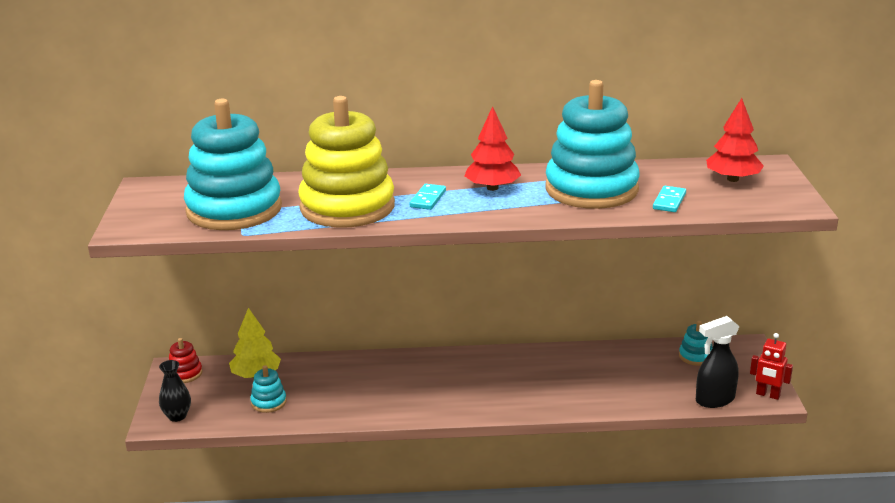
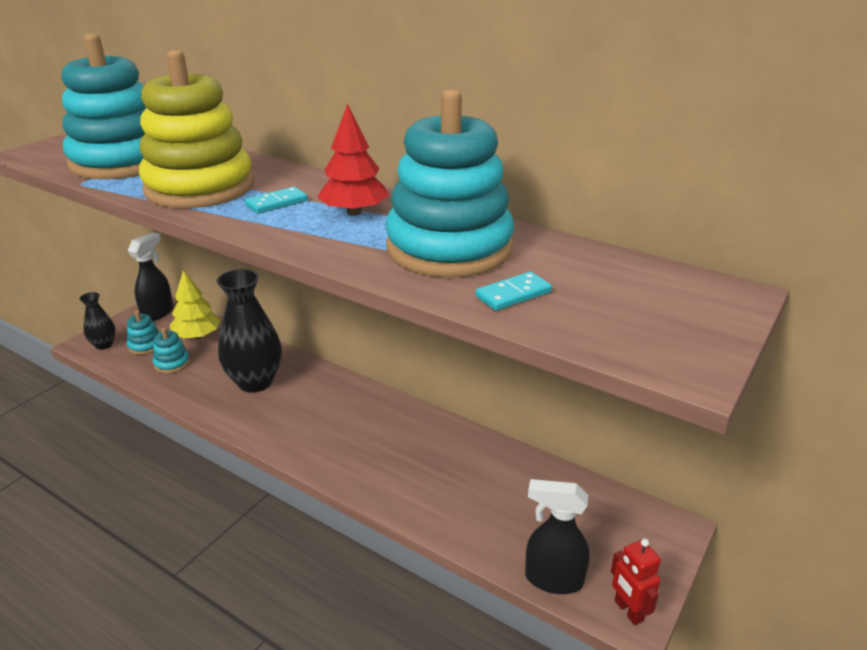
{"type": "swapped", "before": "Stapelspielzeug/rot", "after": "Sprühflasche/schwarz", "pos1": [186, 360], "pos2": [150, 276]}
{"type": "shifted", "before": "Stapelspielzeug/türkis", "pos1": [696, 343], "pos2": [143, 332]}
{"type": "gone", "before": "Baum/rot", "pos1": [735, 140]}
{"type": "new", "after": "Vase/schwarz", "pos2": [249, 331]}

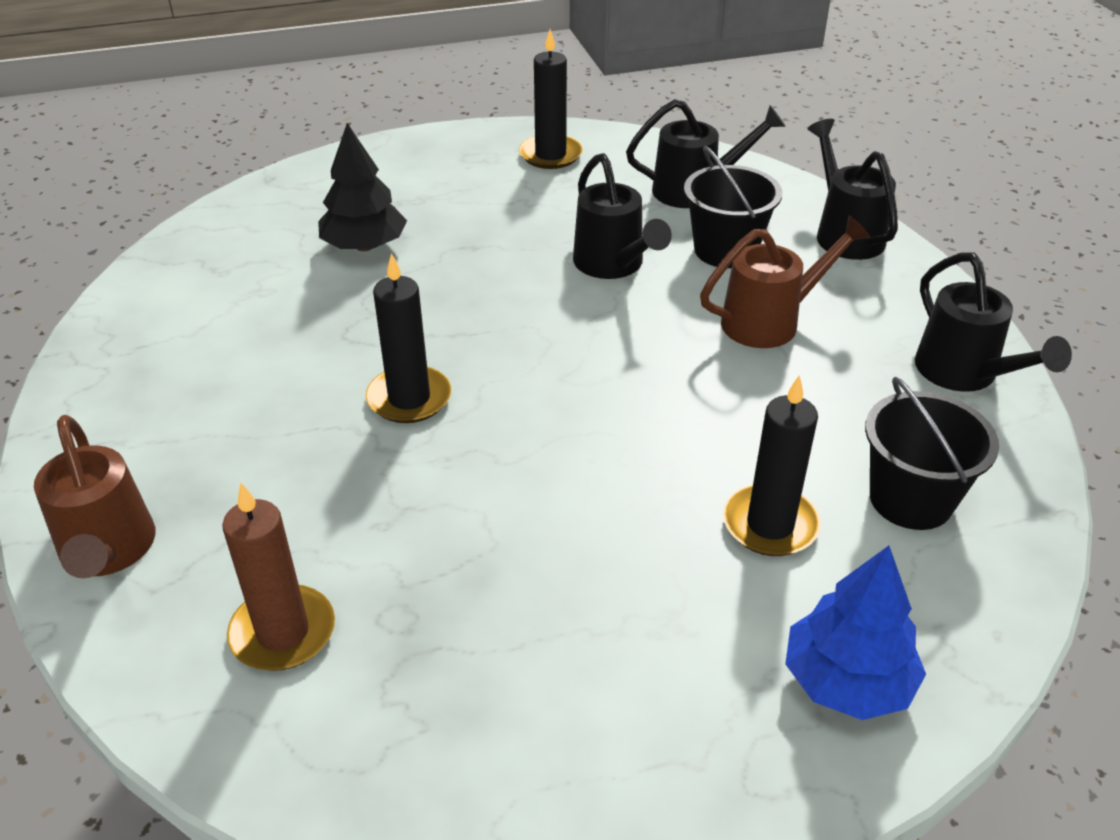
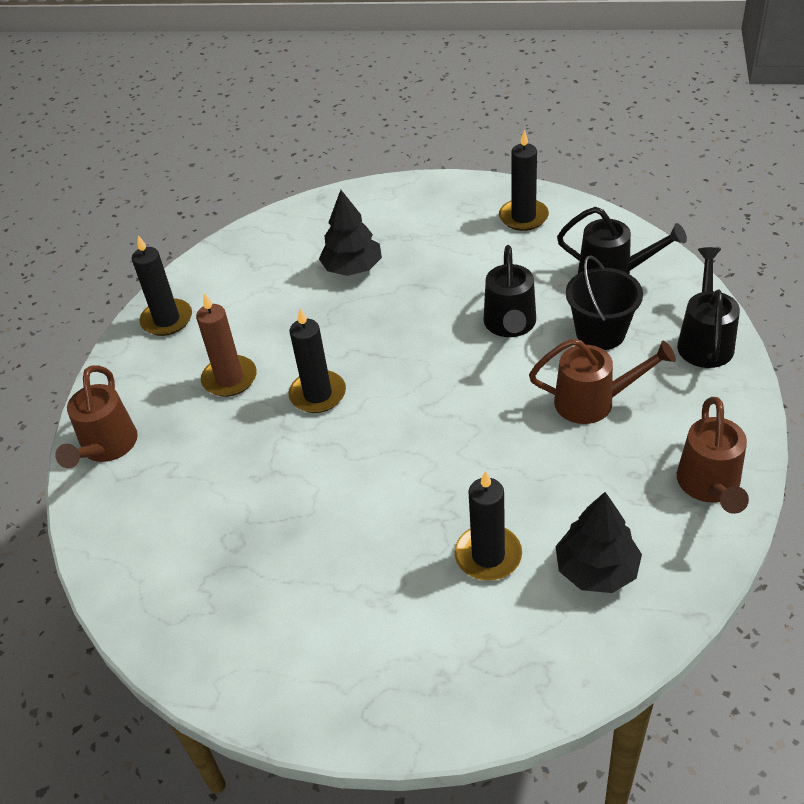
{"type": "shifted", "before": "Kerze/braun", "pos1": [278, 577], "pos2": [226, 345]}
{"type": "gone", "before": "Baum/blau", "pos1": [855, 633]}
{"type": "swapped", "before": "Eimer/schwarz", "after": "Baum/schwarz", "pos1": [932, 453], "pos2": [598, 542]}
{"type": "repainted", "before": "Gießkanne/schwarz", "after": "Gießkanne/braun", "pos1": [993, 322], "pos2": [713, 455]}
{"type": "new", "after": "Kerze/schwarz", "pos2": [162, 285]}

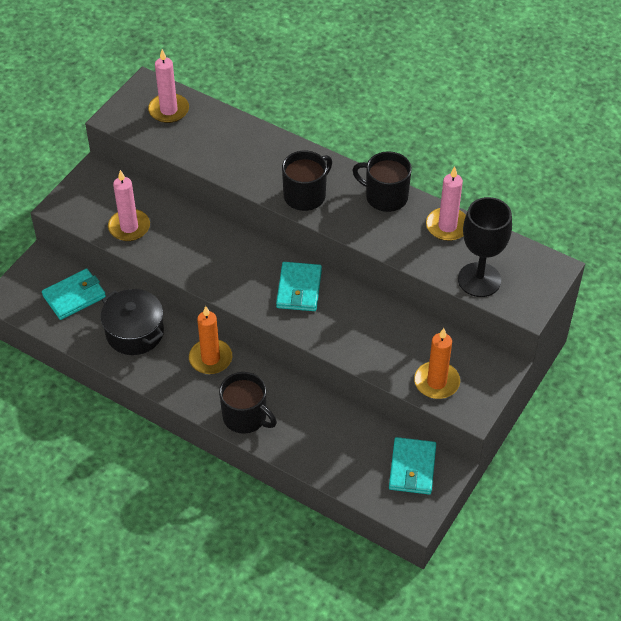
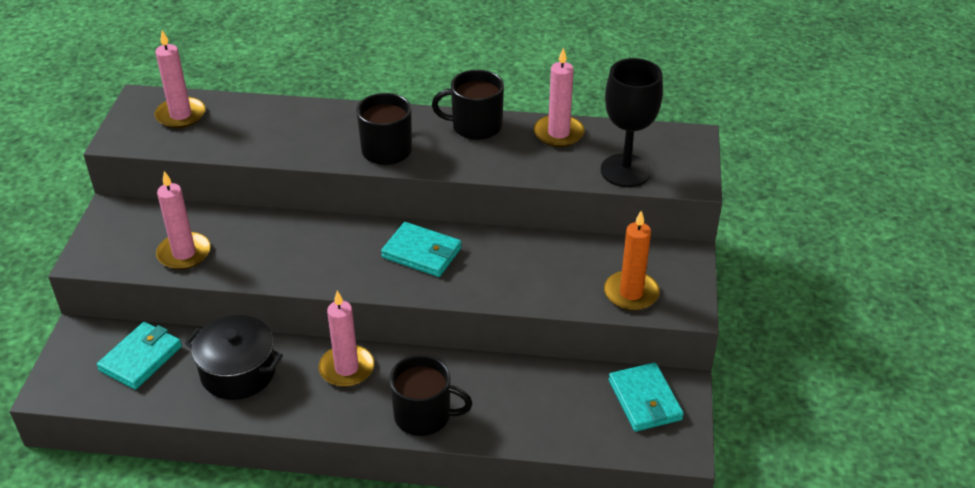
{"type": "repainted", "before": "Kerze/orange", "after": "Kerze/rosa", "pos1": [210, 340], "pos2": [346, 339]}
{"type": "rotated", "before": "Geldbörse/türkis", "pos1": [299, 286], "pos2": [421, 249], "turn": -45}

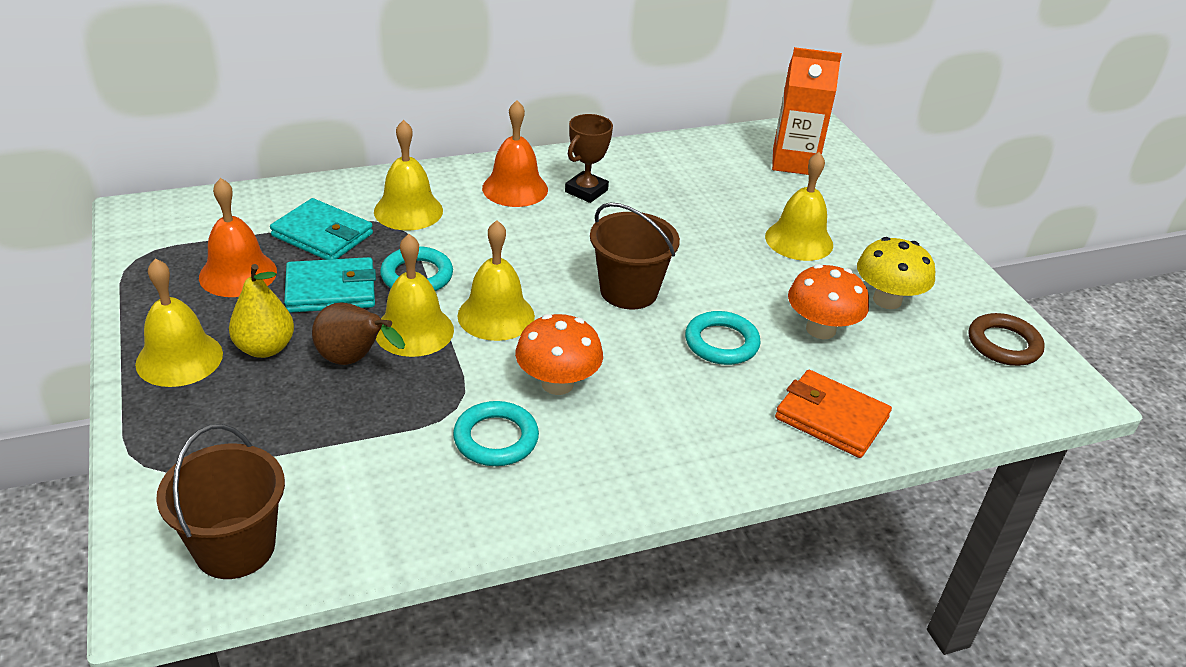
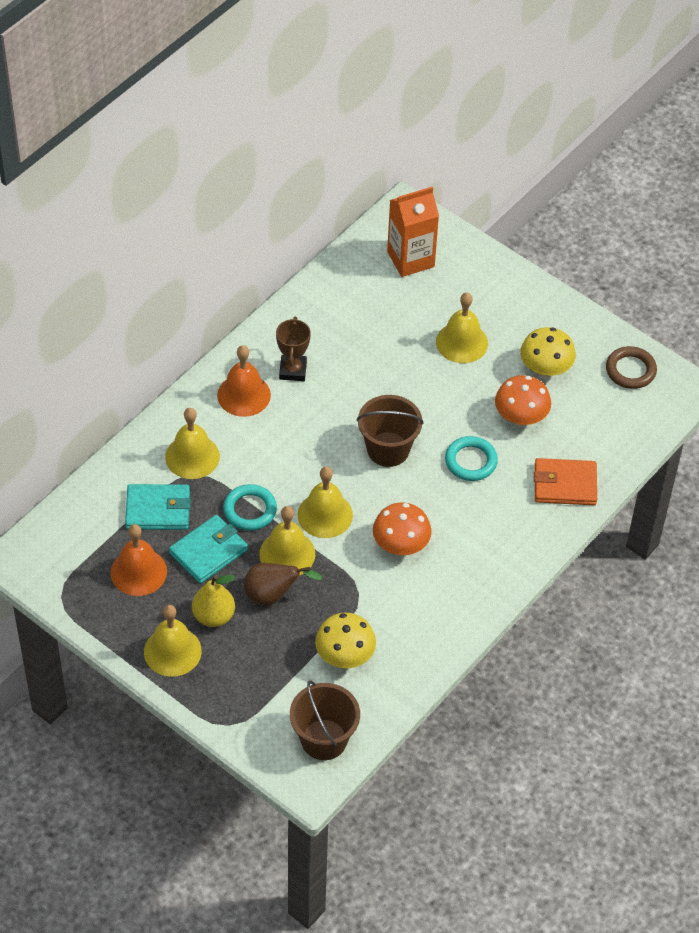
{"type": "gone", "before": "Ring/türkis", "pos1": [496, 433]}
{"type": "new", "after": "Pilz/gelb", "pos2": [345, 640]}

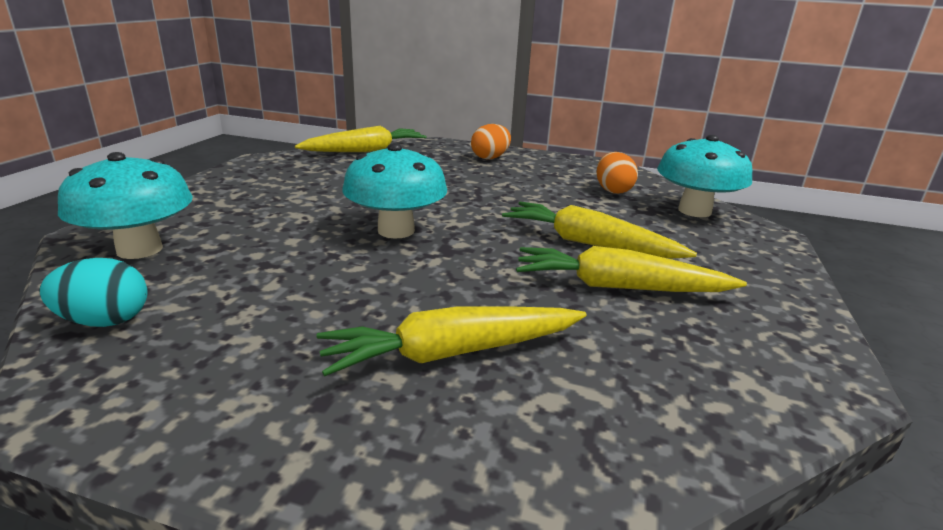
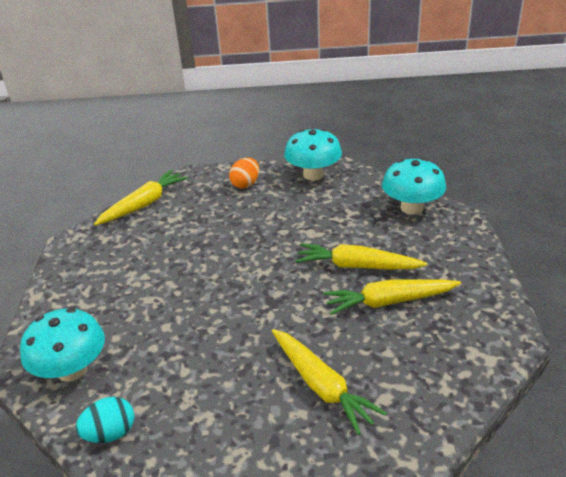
{"type": "rotated", "before": "Karotte/gelb", "pos1": [451, 341], "pos2": [329, 382], "turn": -90}
{"type": "shifted", "before": "Pilz/türkis", "pos1": [394, 191], "pos2": [313, 154]}
{"type": "gone", "before": "Ei/orange", "pos1": [617, 173]}

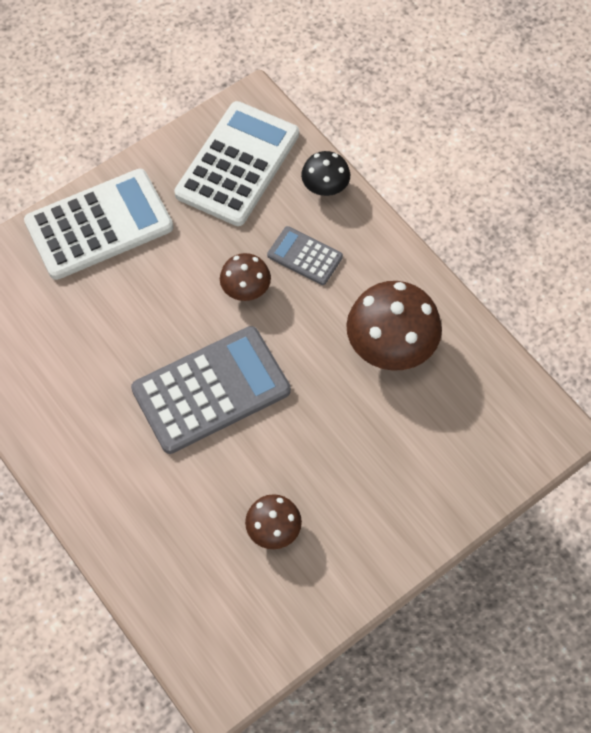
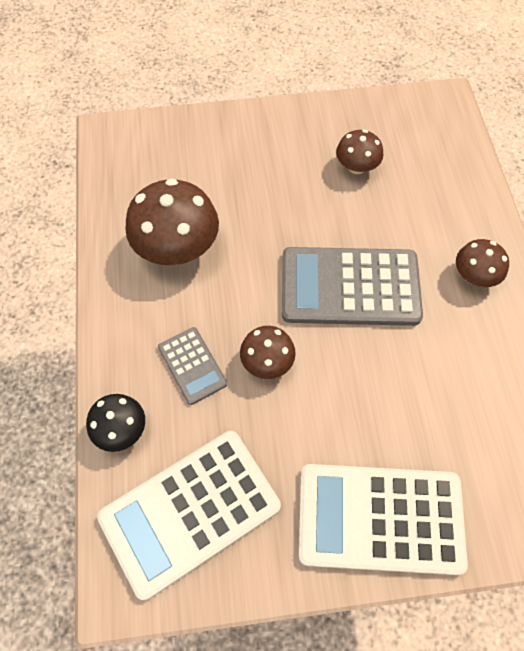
{"type": "new", "after": "Pilz/braun", "pos2": [482, 263]}

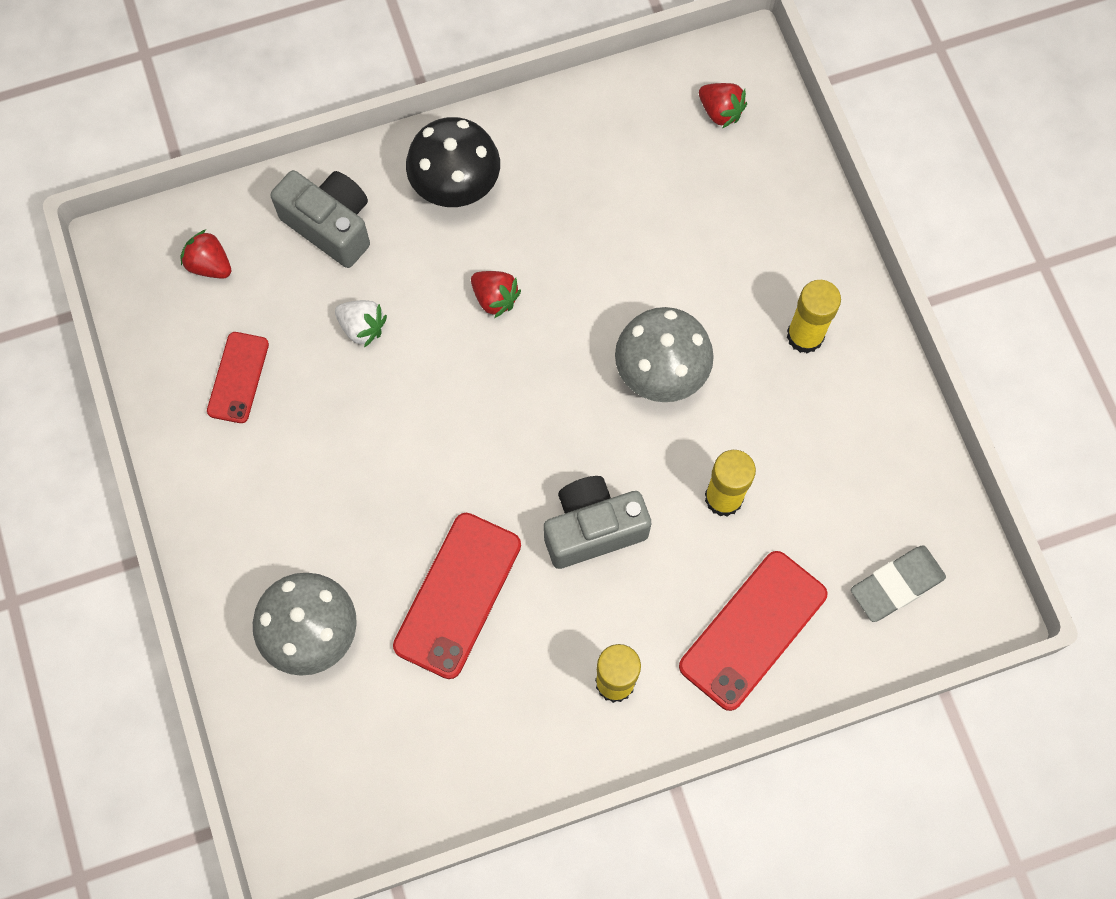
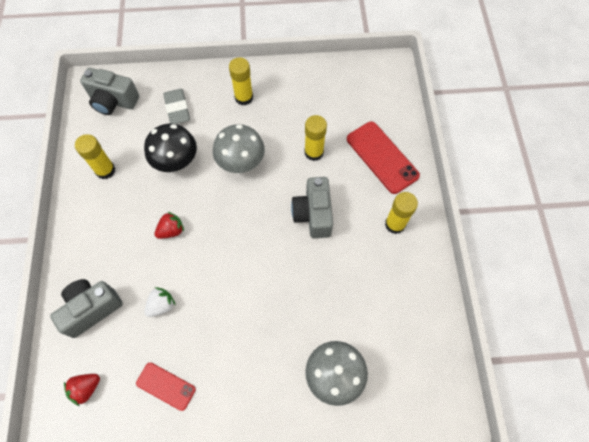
{"type": "gone", "before": "Handy/rot", "pos1": [457, 596]}
{"type": "shifted", "before": "Pilz/schwarz", "pos1": [453, 162], "pos2": [170, 148]}
{"type": "swapped", "before": "Erdbeere/rot", "after": "Kamera/grau", "pos1": [723, 105], "pos2": [109, 91]}
{"type": "shifted", "before": "Radiergummi/grau", "pos1": [898, 583], "pos2": [176, 106]}
{"type": "new", "after": "Klebestift/gelb", "pos2": [95, 156]}

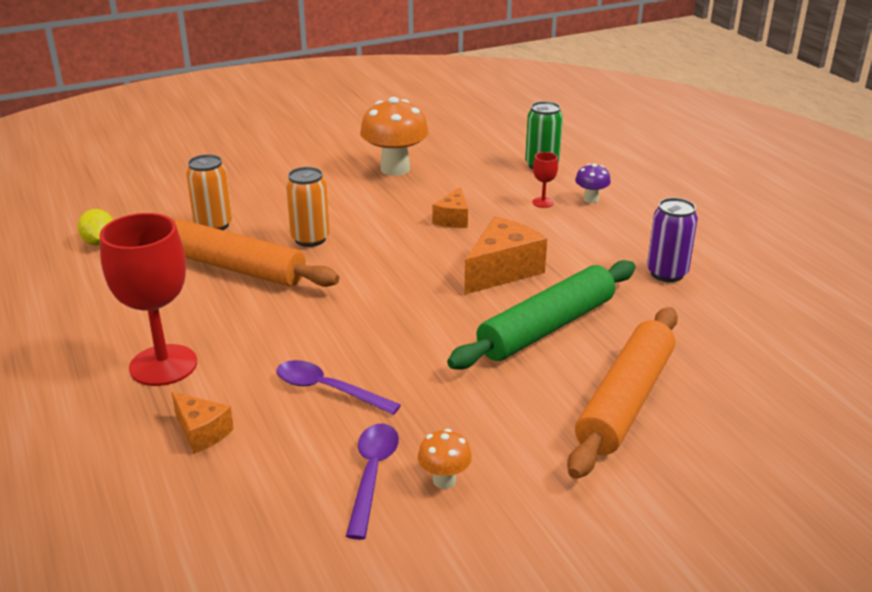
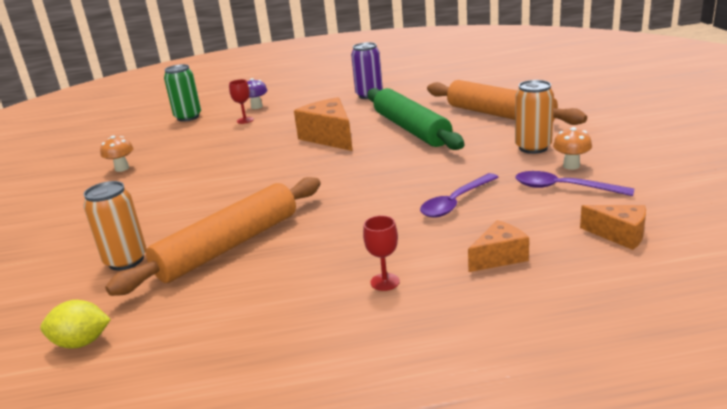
{"type": "scaled", "before": "Kelch/rot", "pos1": [148, 299], "pos2": [381, 253], "scale": 0.43}
{"type": "shifted", "before": "Dose/orange", "pos1": [308, 207], "pos2": [534, 117]}
{"type": "scaled", "before": "Pilz/orange", "pos1": [394, 136], "pos2": [117, 154], "scale": 0.49}
{"type": "shifted", "before": "Käse/orange", "pos1": [450, 207], "pos2": [613, 227]}

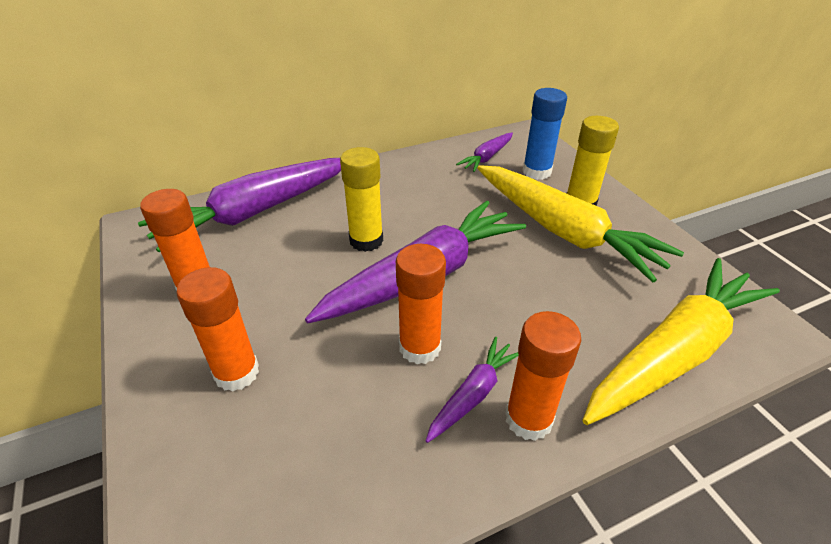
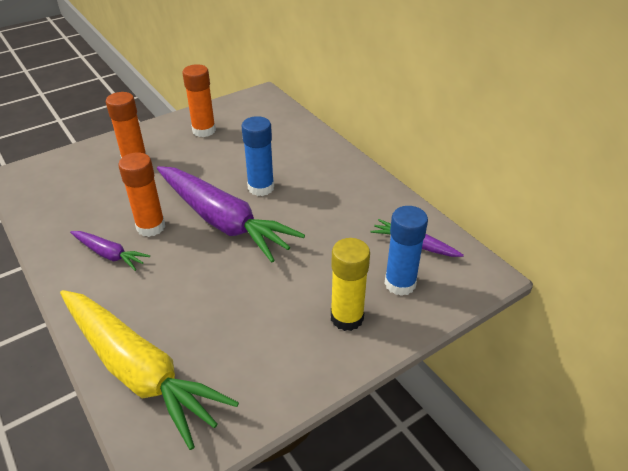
{"type": "gone", "before": "Karotte/lila", "pos1": [239, 205]}
{"type": "repainted", "before": "Klebestift/gelb", "after": "Klebestift/blau", "pos1": [361, 199], "pos2": [258, 156]}
{"type": "gone", "before": "Karotte/gelb", "pos1": [580, 223]}
{"type": "gone", "before": "Klebestift/orange", "pos1": [543, 376]}

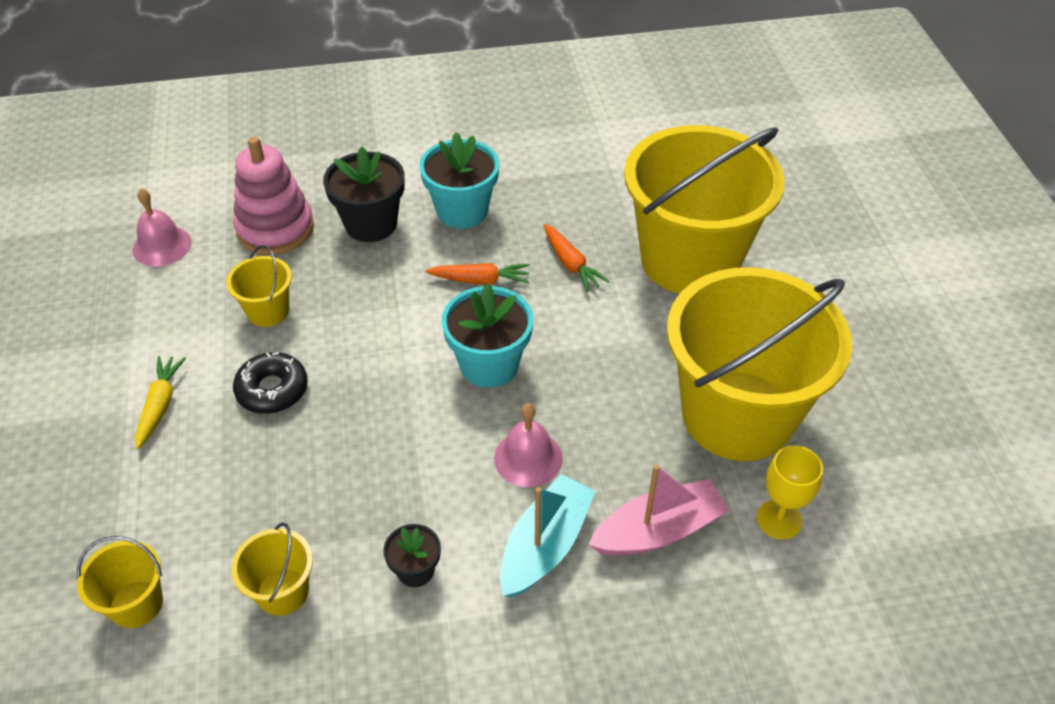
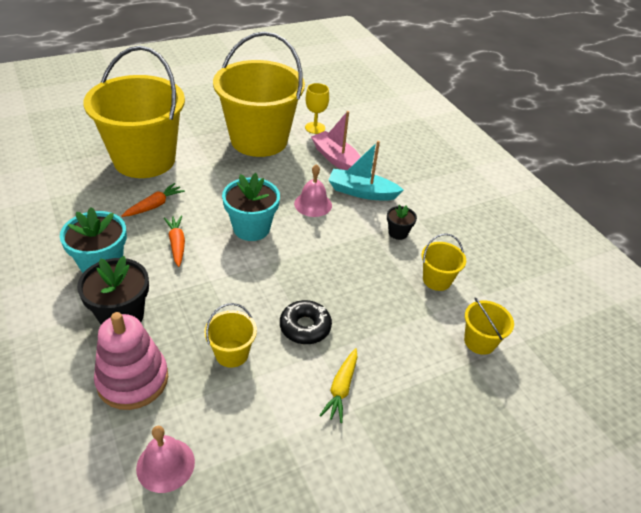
{"type": "rotated", "before": "Karotte/gelb", "pos1": [160, 402], "pos2": [338, 385], "turn": -60}

